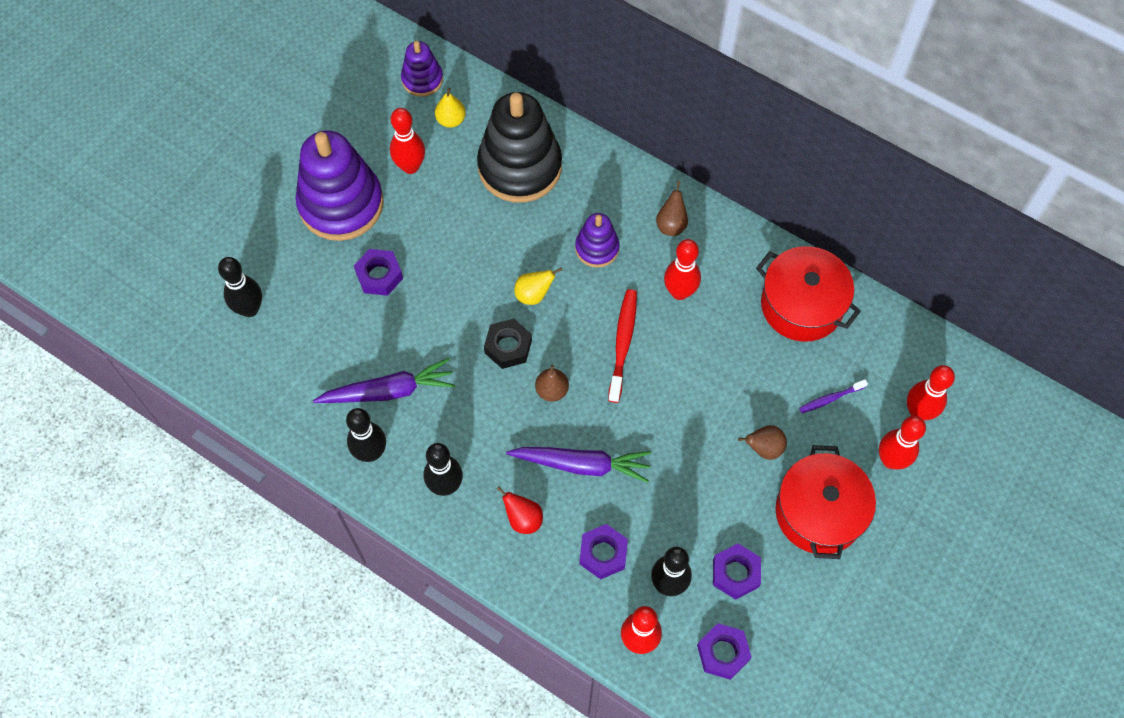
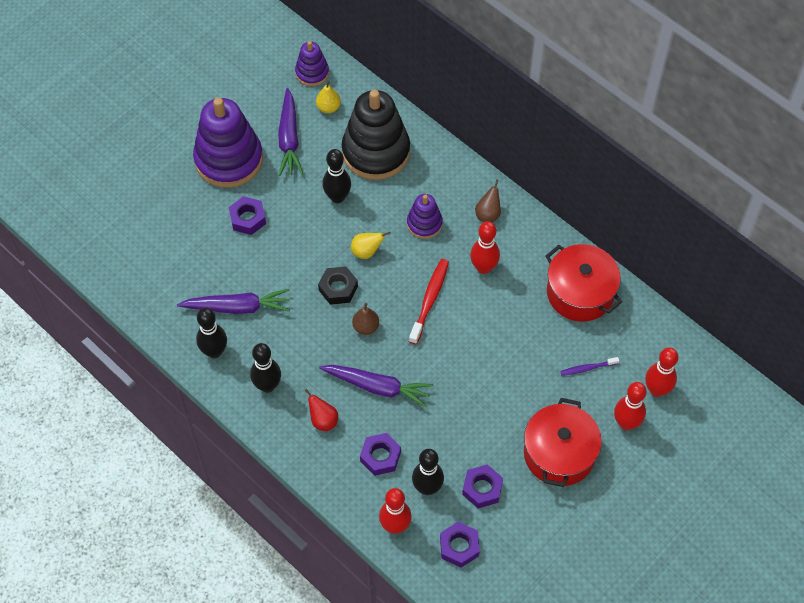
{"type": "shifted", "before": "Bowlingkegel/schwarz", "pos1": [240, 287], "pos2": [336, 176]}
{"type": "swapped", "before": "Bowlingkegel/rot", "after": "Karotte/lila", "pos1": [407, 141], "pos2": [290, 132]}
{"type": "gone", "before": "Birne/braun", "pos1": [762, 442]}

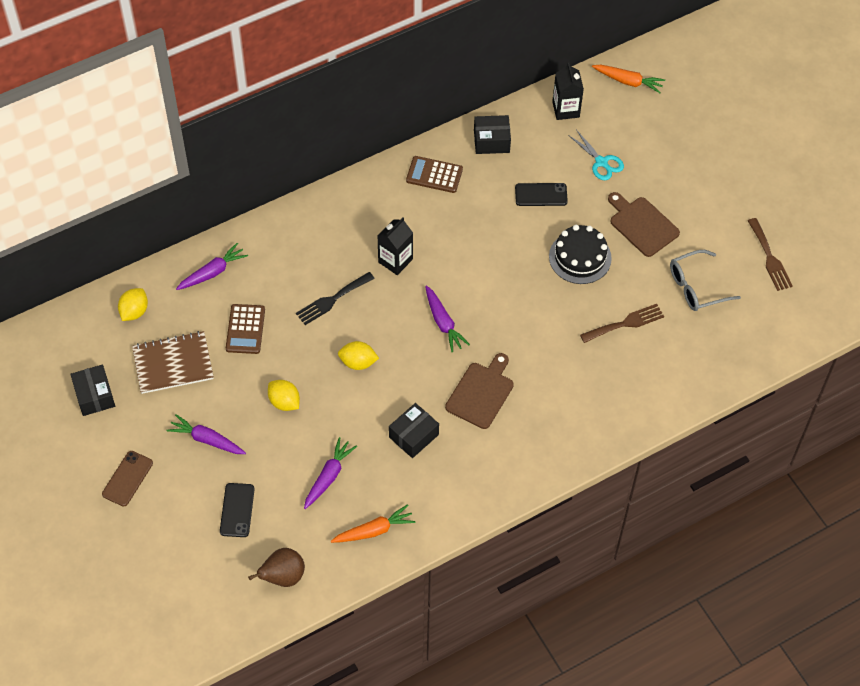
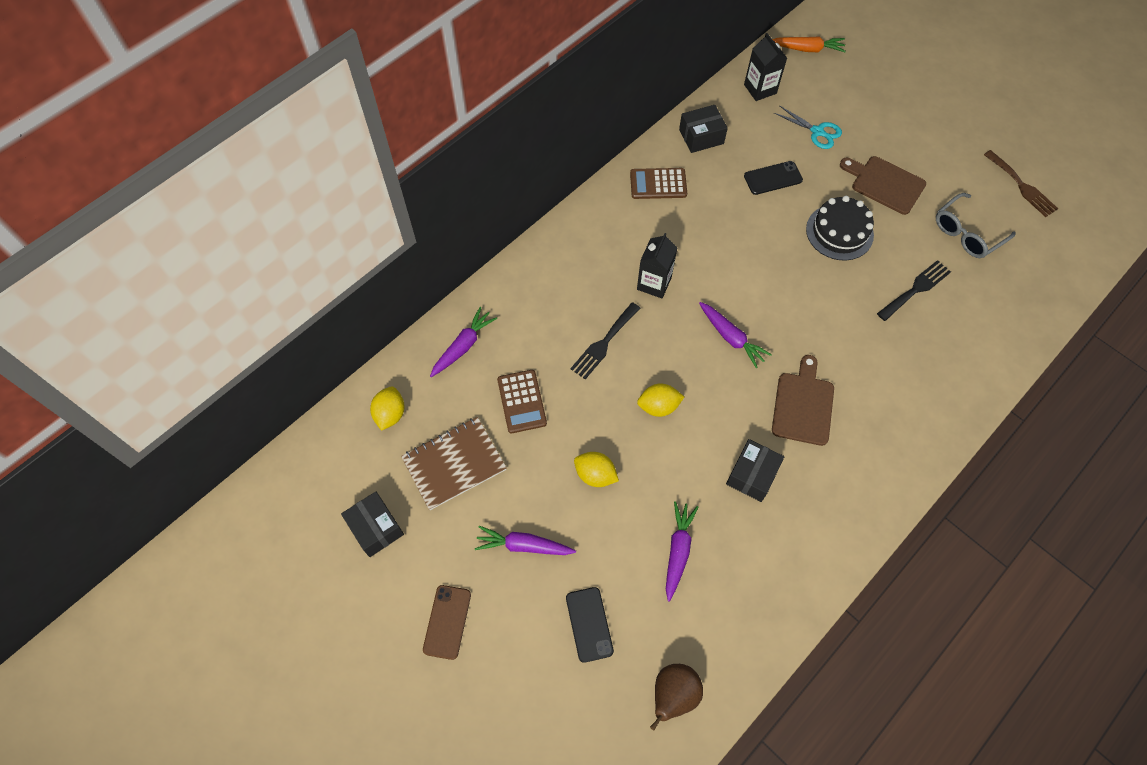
{"type": "gone", "before": "Karotte/orange", "pos1": [373, 523]}
{"type": "repainted", "before": "Gabel/braun", "after": "Gabel/schwarz", "pos1": [622, 323], "pos2": [914, 290]}

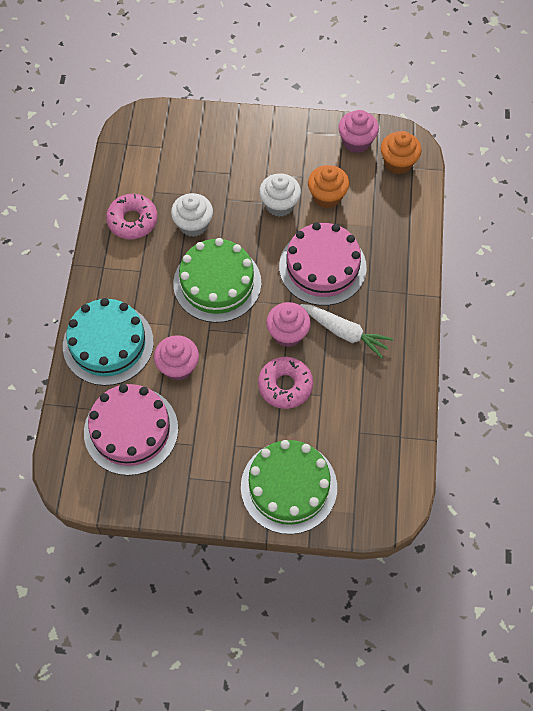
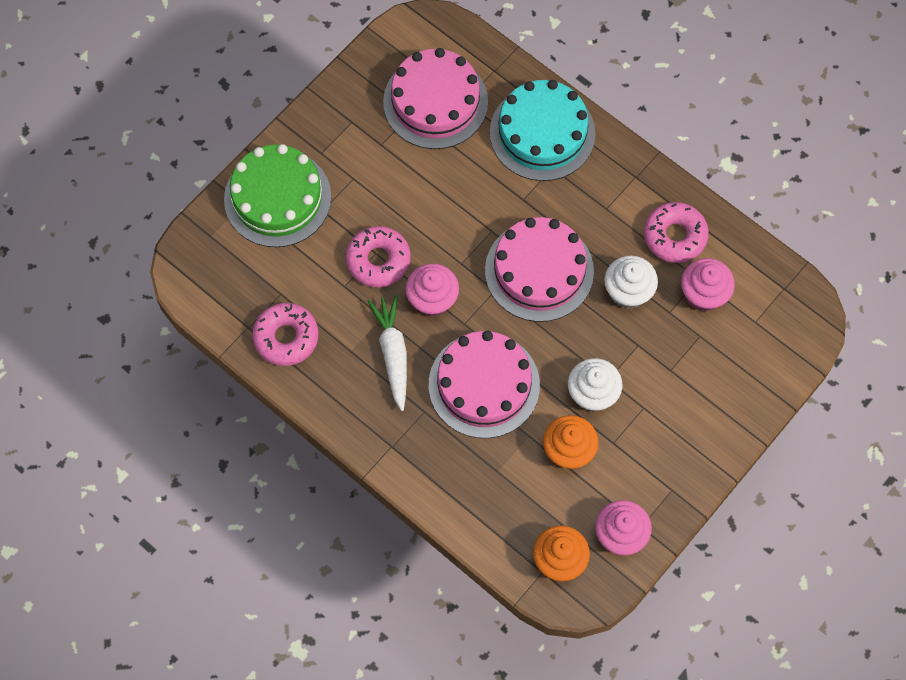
{"type": "shifted", "before": "Muffin/rosa", "pos1": [176, 358], "pos2": [708, 284]}
{"type": "repainted", "before": "Kuchen/grün", "after": "Kuchen/rosa", "pos1": [217, 280], "pos2": [539, 269]}
{"type": "rotated", "before": "Karotte/weiß", "pos1": [346, 331], "pos2": [387, 353], "turn": 105}
{"type": "new", "after": "Donut/rosa", "pos2": [285, 334]}

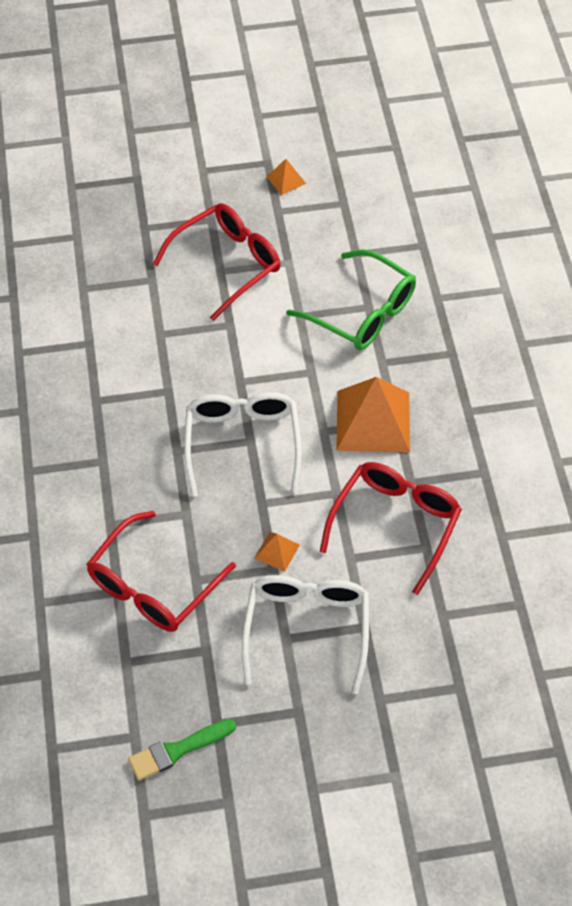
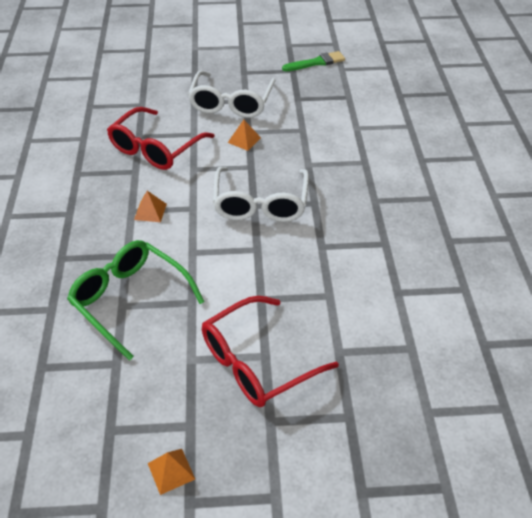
{"type": "gone", "before": "Brille/rot", "pos1": [161, 571]}
{"type": "scaled", "before": "Pyramide/orange", "pos1": [373, 415], "pos2": [150, 206], "scale": 0.45}

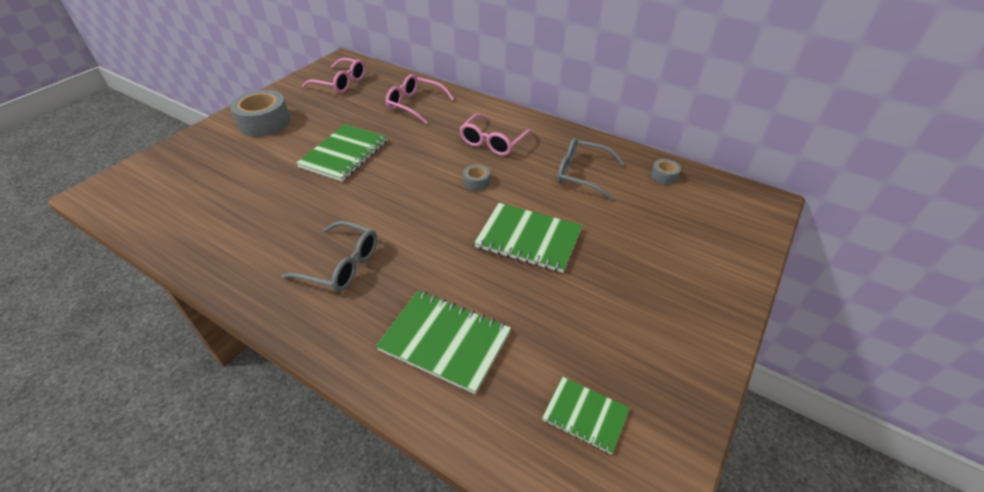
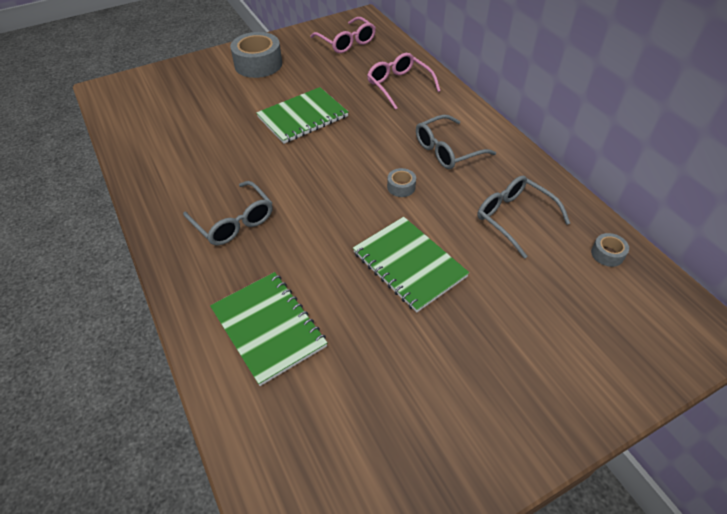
{"type": "repainted", "before": "Brille/rosa", "after": "Brille/grau", "pos1": [496, 135], "pos2": [456, 142]}
{"type": "gone", "before": "Notizbuch/grün", "pos1": [586, 416]}

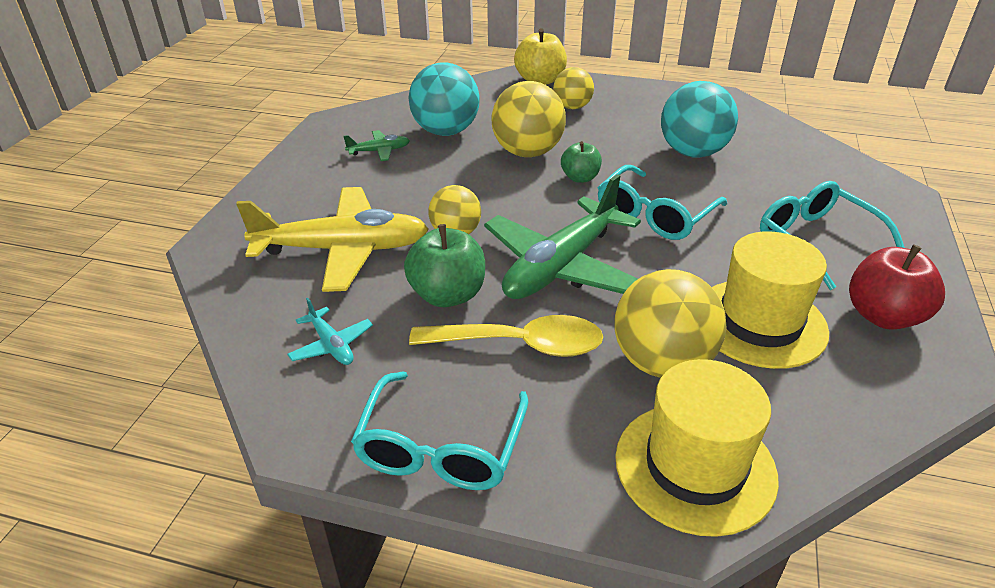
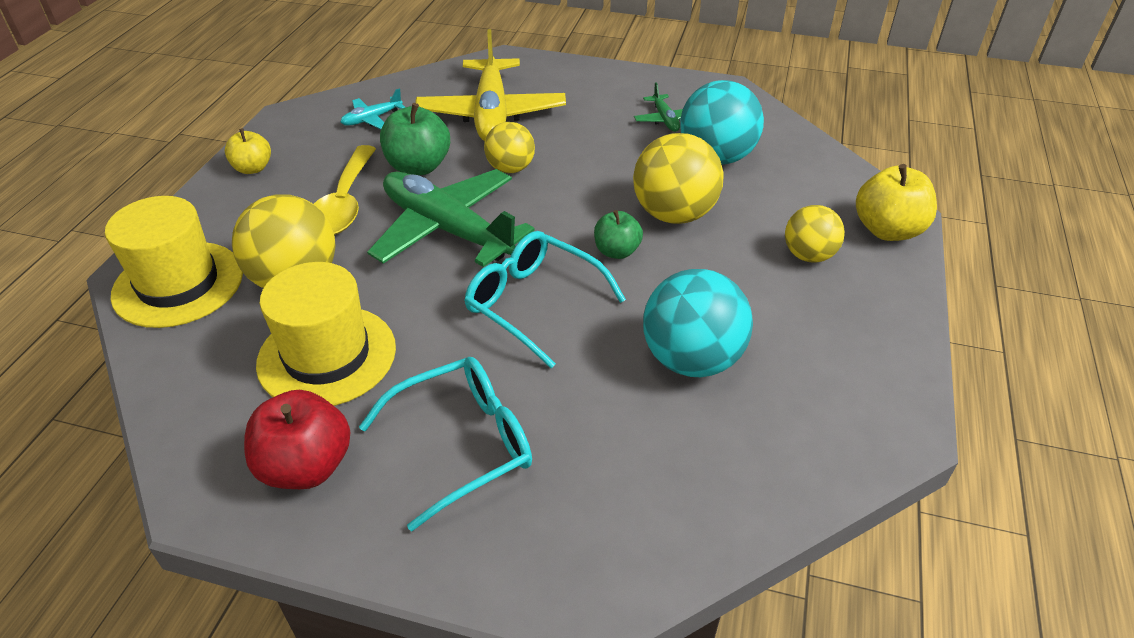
{"type": "swapped", "before": "Brille/türkis", "after": "Apfel/gelb", "pos1": [439, 430], "pos2": [248, 151]}

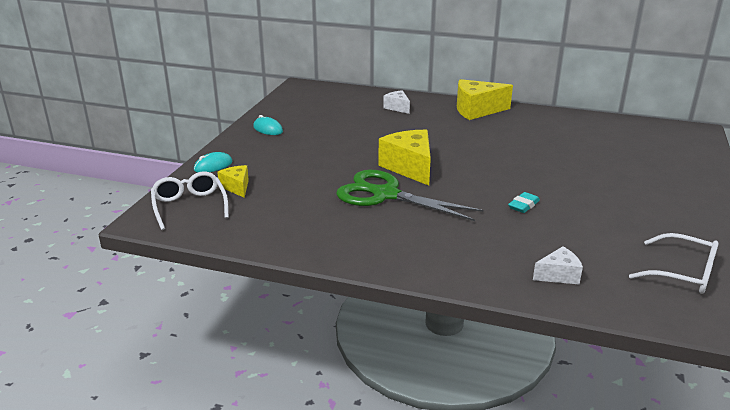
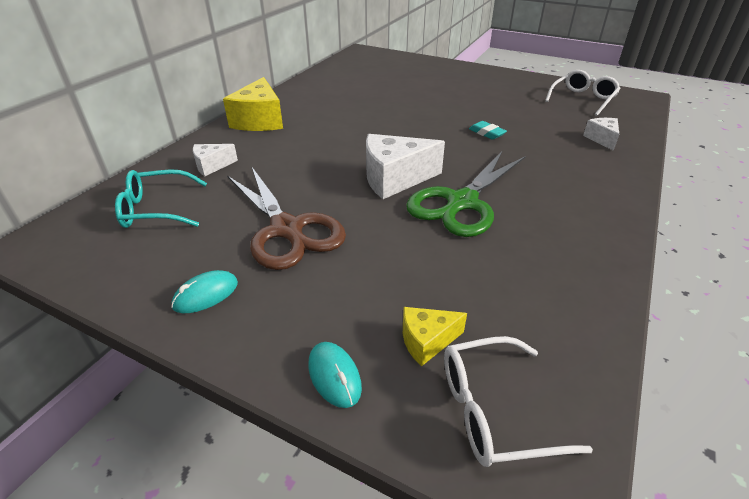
{"type": "repainted", "before": "Käse/gelb", "after": "Käse/weiß", "pos1": [404, 158], "pos2": [405, 166]}
{"type": "new", "after": "Brille/türkis", "pos2": [161, 198]}
{"type": "new", "after": "Schere/braun", "pos2": [286, 218]}

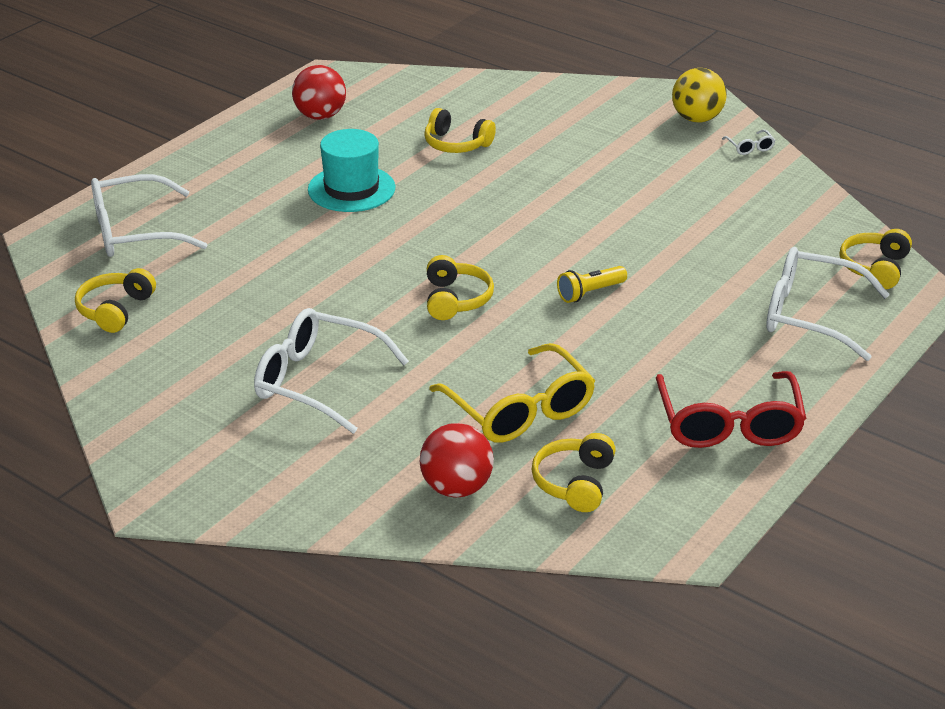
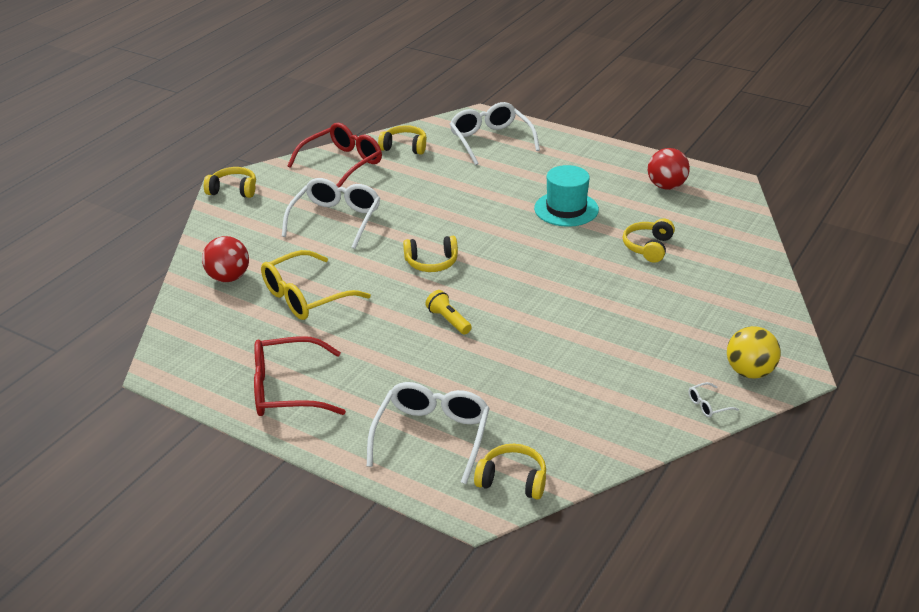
{"type": "shifted", "before": "Kopfhörer/gelb", "pos1": [573, 472], "pos2": [230, 182]}
{"type": "new", "after": "Brille/rot", "pos2": [334, 155]}

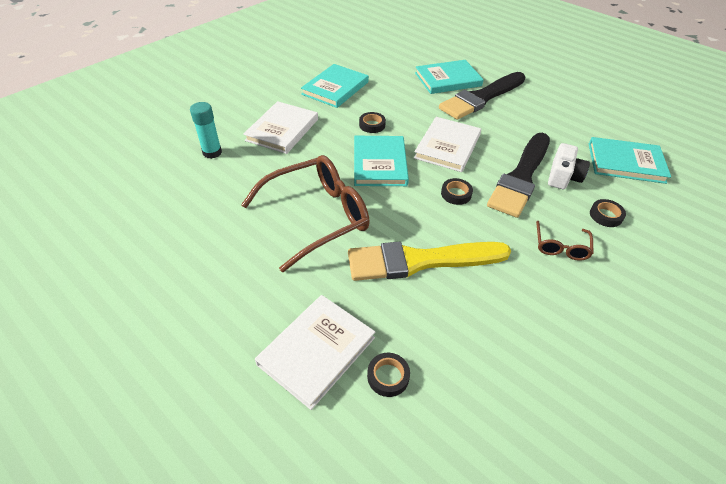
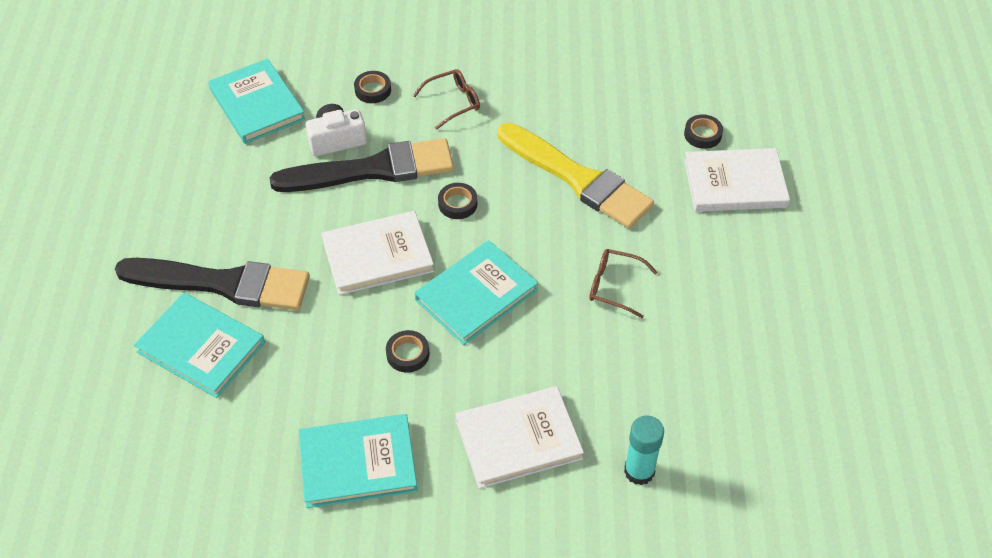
{"type": "scaled", "before": "Brille/braun", "pos1": [305, 213], "pos2": [623, 283], "scale": 0.47}

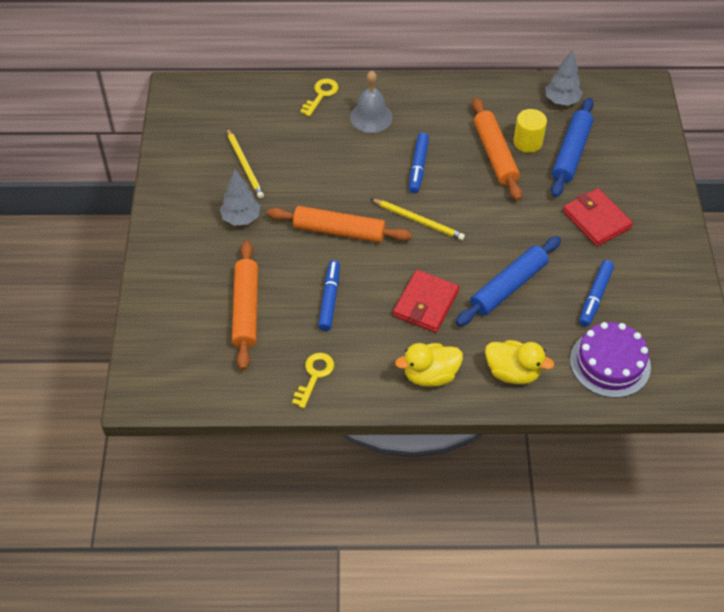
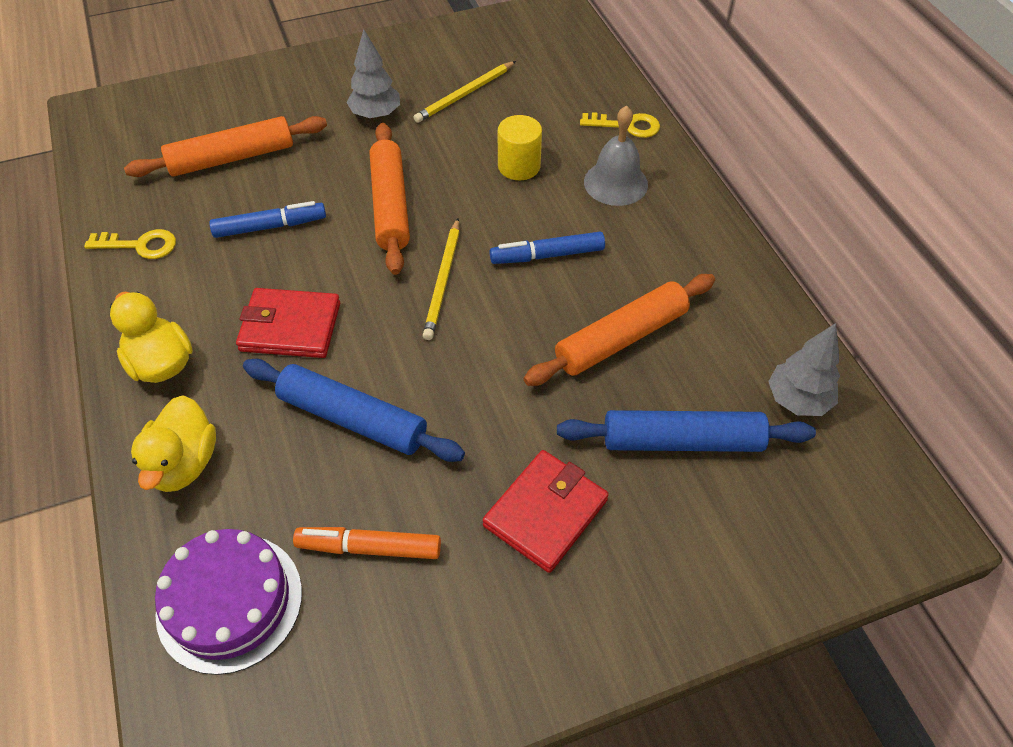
{"type": "shifted", "before": "Vollzylinder/gelb", "pos1": [530, 131], "pos2": [520, 147]}
{"type": "repainted", "before": "Filzstift/blau", "after": "Filzstift/orange", "pos1": [596, 293], "pos2": [367, 543]}

